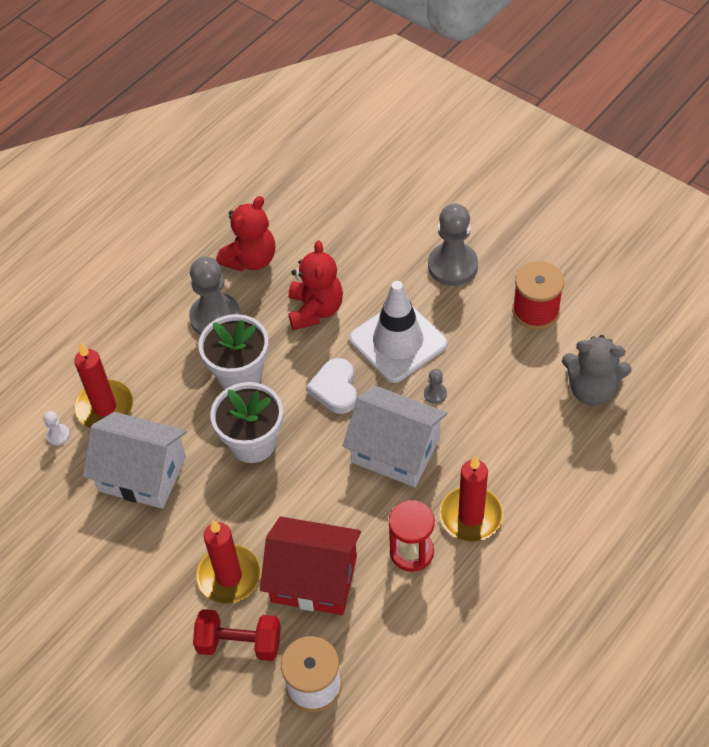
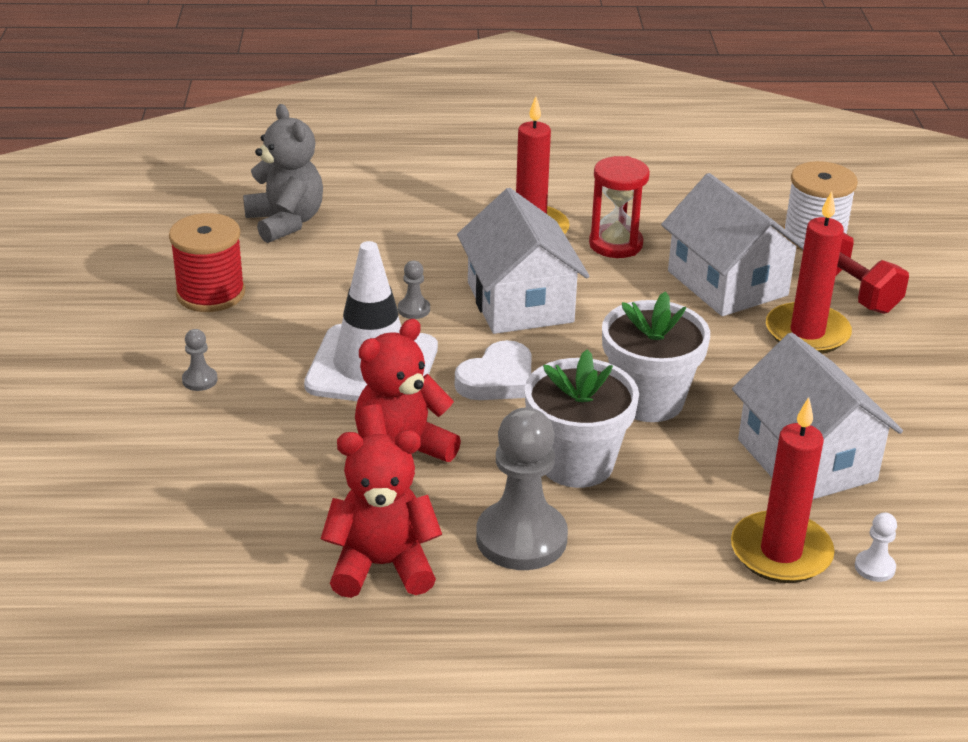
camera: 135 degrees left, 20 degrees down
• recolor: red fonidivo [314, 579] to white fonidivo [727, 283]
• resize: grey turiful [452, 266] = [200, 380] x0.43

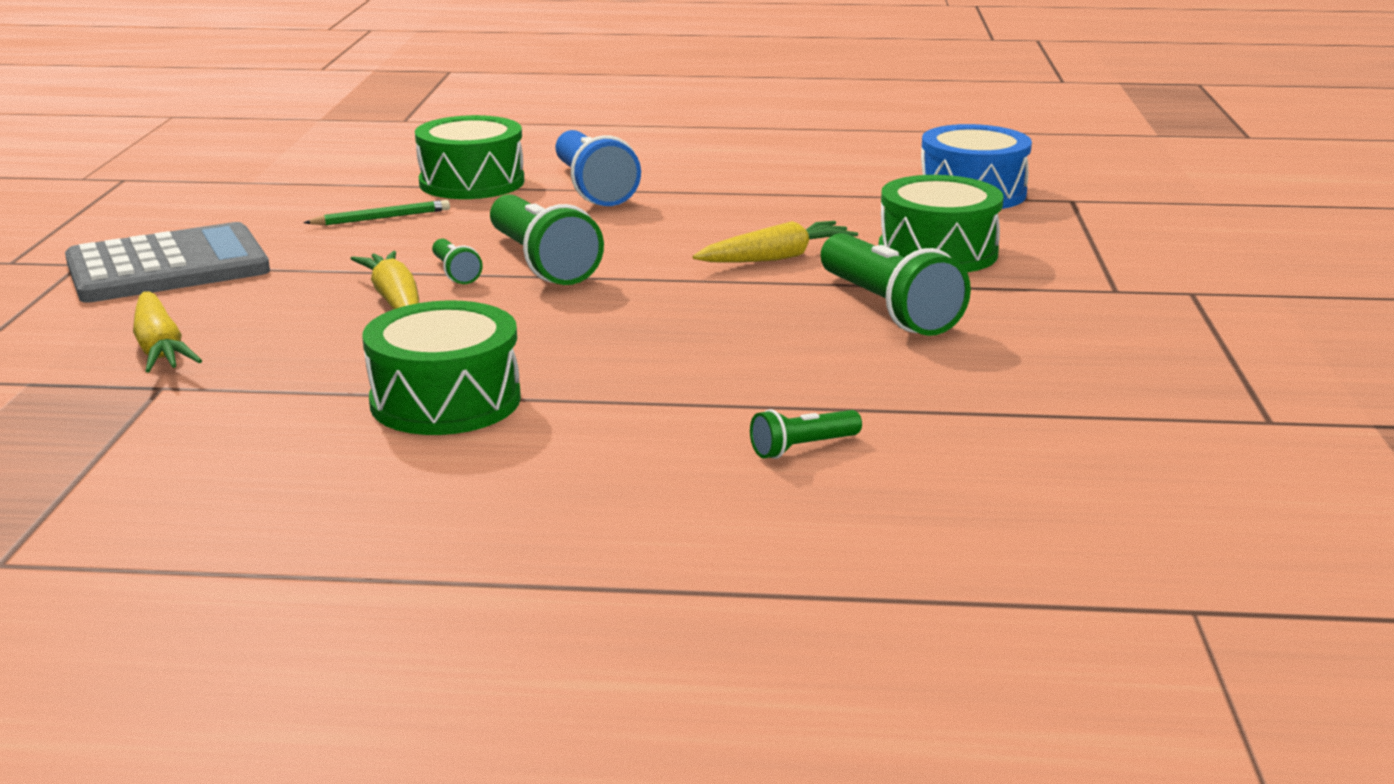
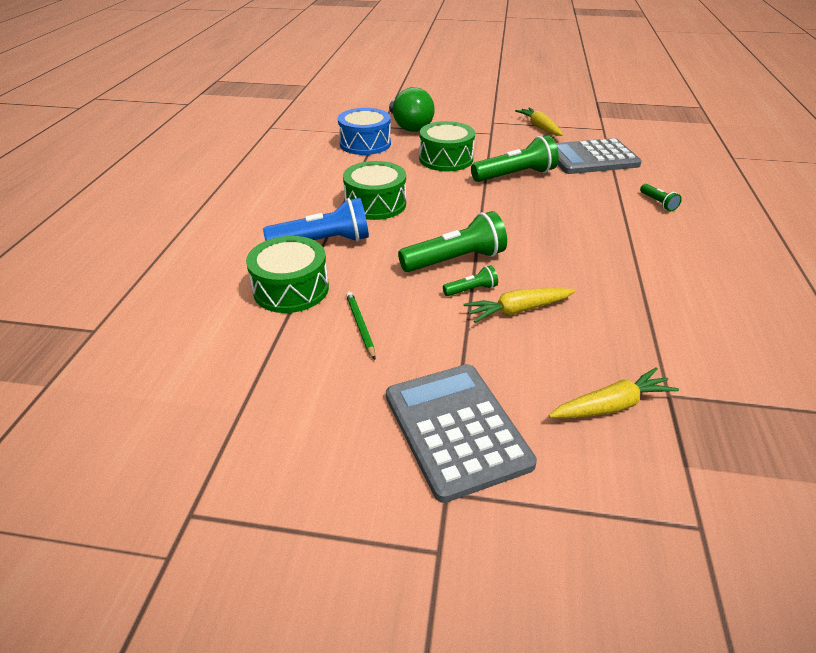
camera: 85 degrees left, 15 degrees up
• insert: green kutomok [409, 126]
• insert: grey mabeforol [591, 158]
• move: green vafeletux [445, 400] to [375, 204]
• move: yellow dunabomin [776, 258] to [539, 127]

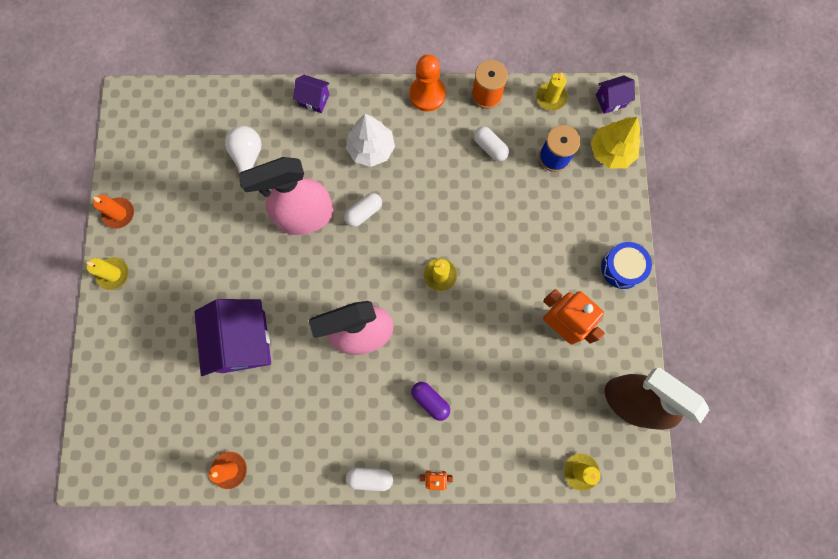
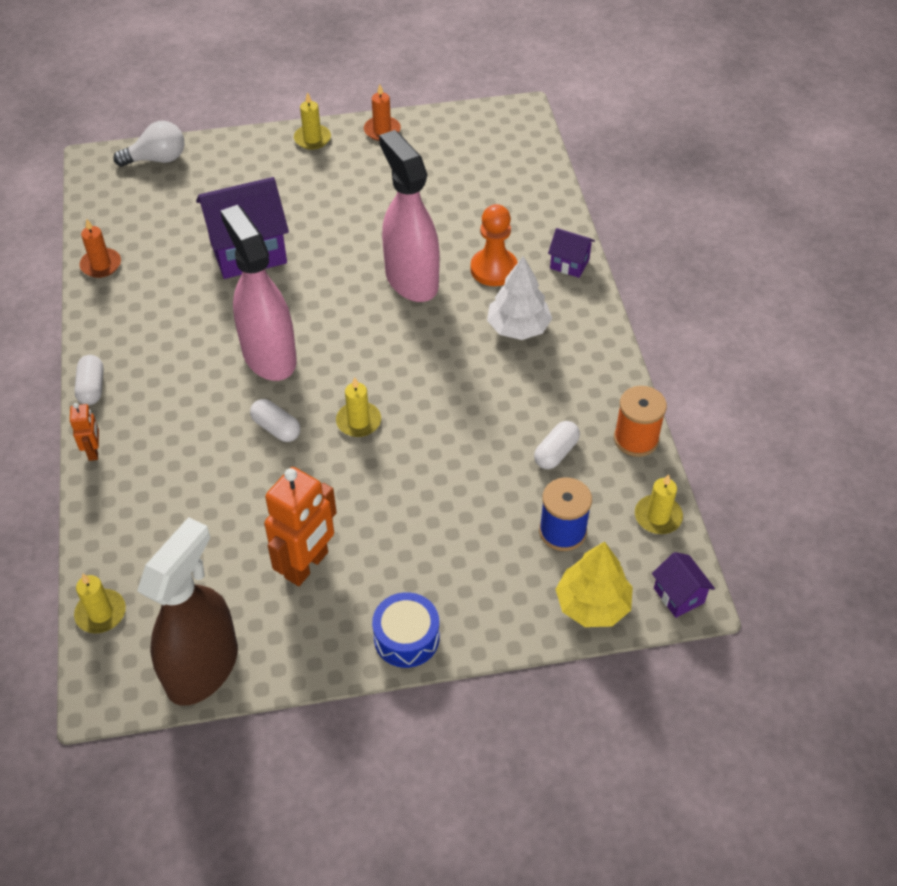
camera: 80 degrees right, 25 degrees down
• delete: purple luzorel [430, 401]
• move: white kutomok [248, 158] to [157, 159]
• move: white luzorel [364, 212] to [276, 428]
• move: orange turiful [427, 94] to [494, 269]
• rotate: purple fonidivo [314, 100] = [569, 264] 75 degrees counterclockwise

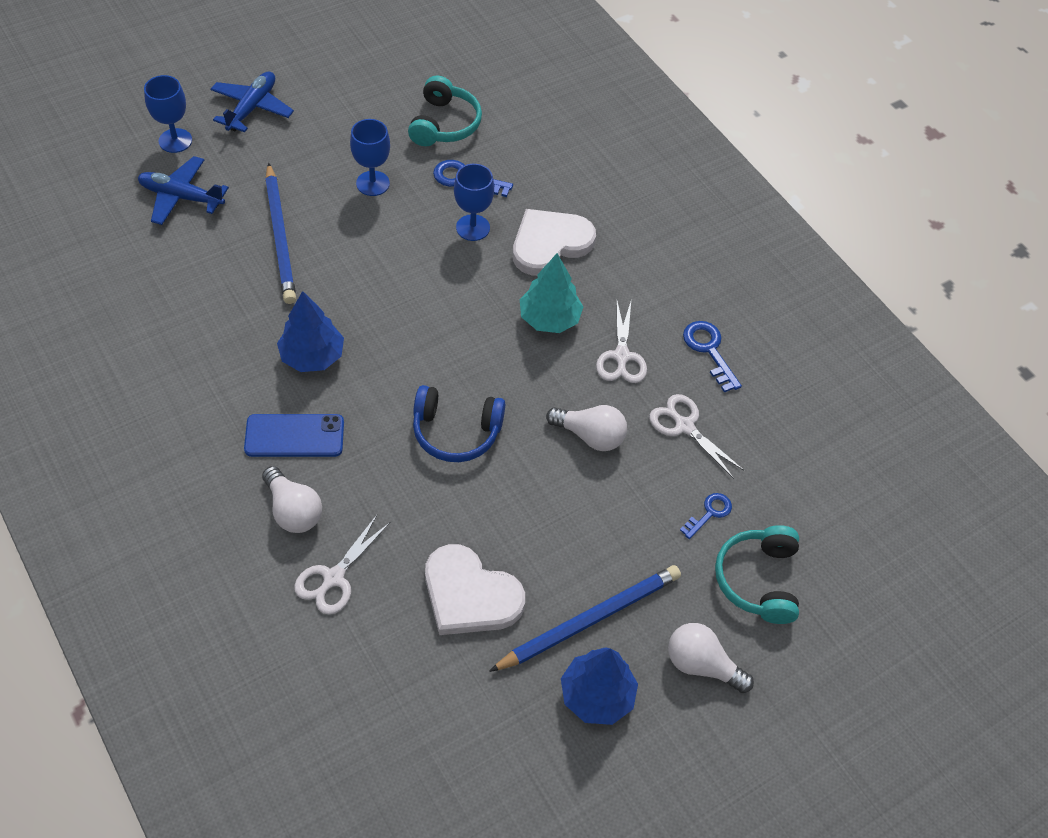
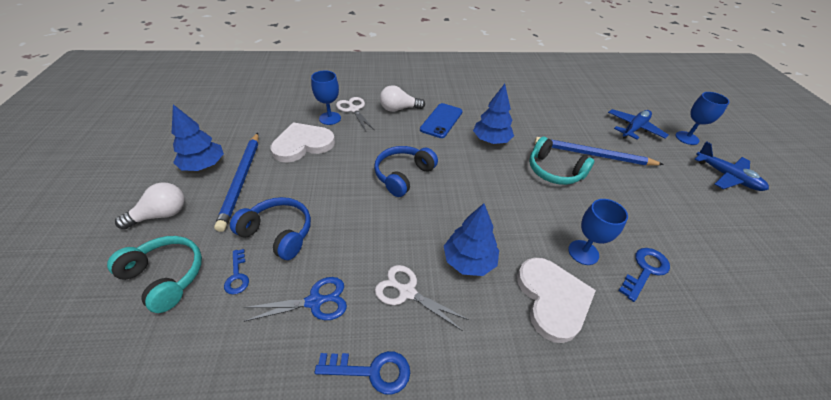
camera: 120 degrees right, 10 degrees down
• delete: white kutomok [590, 436]
• insert: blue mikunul [278, 233]
• move: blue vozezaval [373, 183] to [330, 118]
• move: turquoise mikunul [444, 124] to [554, 171]
• recolor: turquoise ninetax [549, 318] to blue ninetax [469, 261]
• recolor: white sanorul [684, 426] to blue sanorul [315, 301]

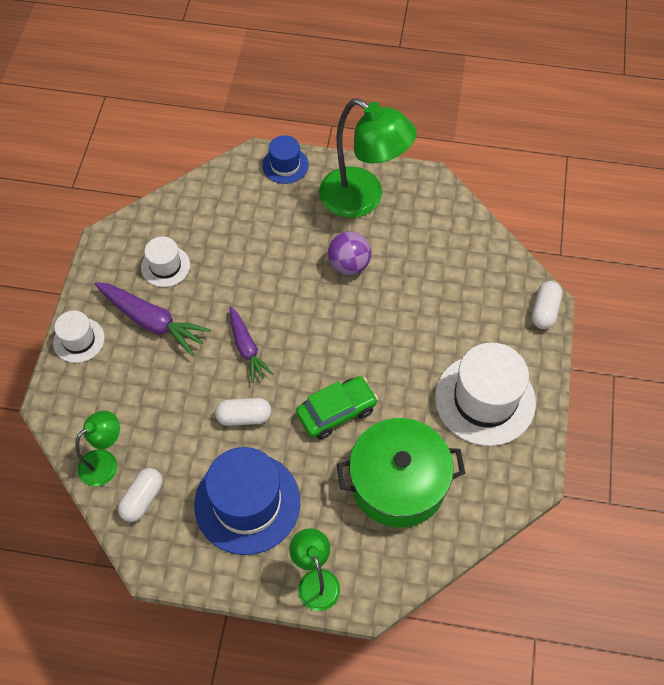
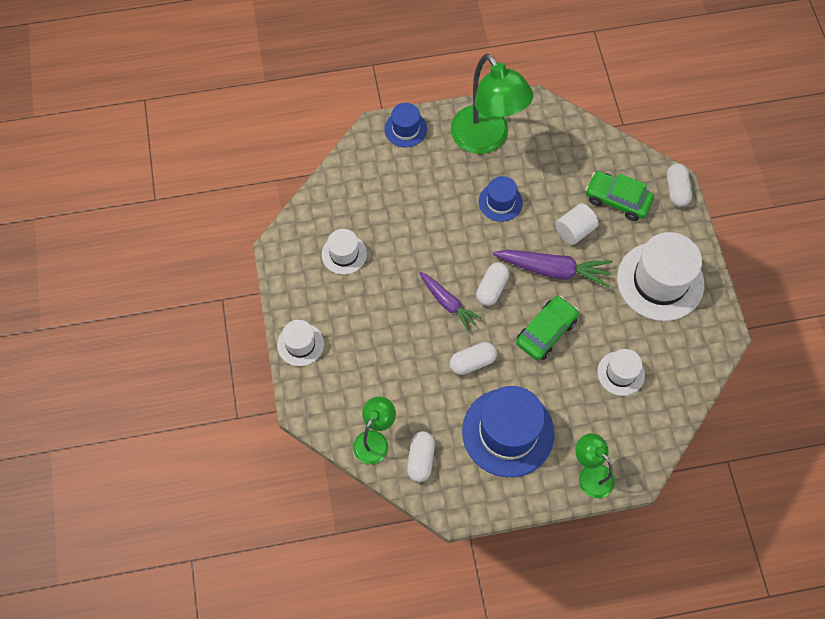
camera: 20 degrees left, 5 degrees up
• insert: white luzorel [491, 288]
• insert: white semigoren [574, 230]
• insert: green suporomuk [617, 200]
• move: purple dunabomin [152, 321] to [553, 270]
• replace: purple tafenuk [349, 265] to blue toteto [500, 202]
• replace: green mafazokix [398, 483] to white toteto [620, 373]
• rotate: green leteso [362, 199] = [486, 139] 45 degrees clockwise

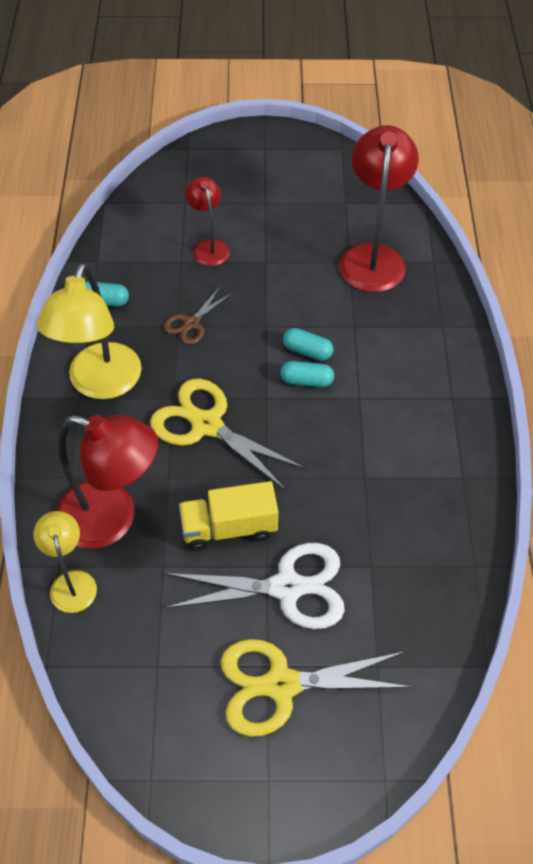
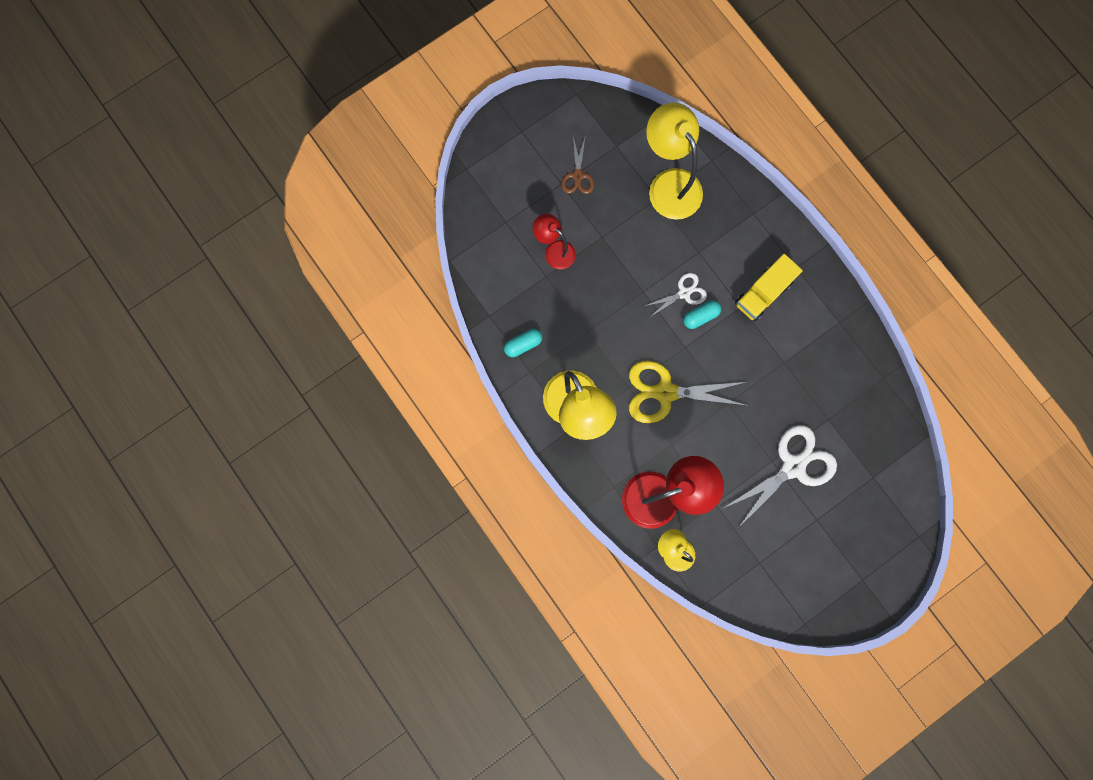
camera: 35 degrees left, 25 degrees up
• delete: yellow sanorul [281, 685]
• move: brown sanorul [191, 323] to [578, 176]
• move: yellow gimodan [229, 528] to [763, 293]
• replace: turquoise luzorel [307, 351] to white sanorul [684, 293]
• recolor: red leteso [373, 257] to yellow leteso [669, 184]

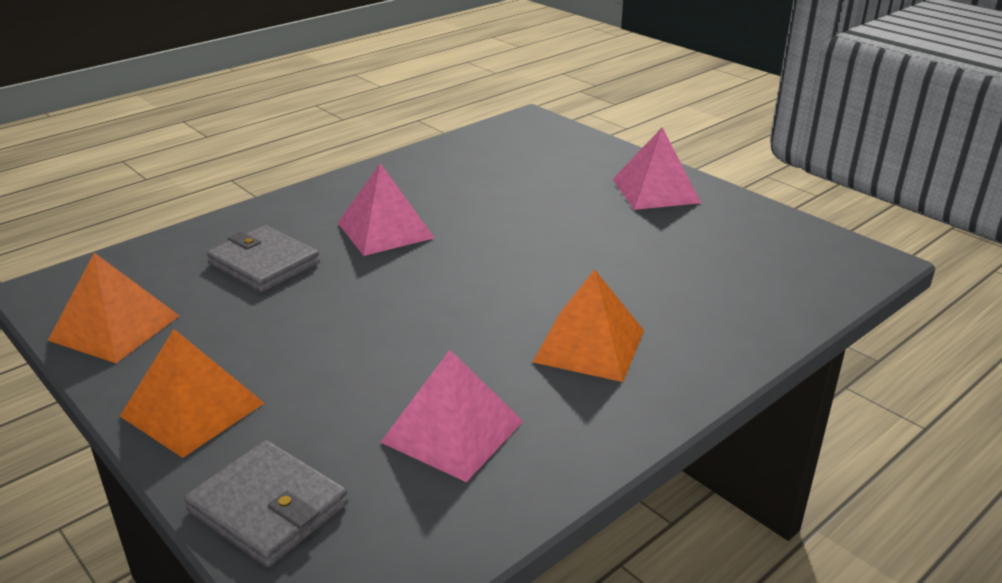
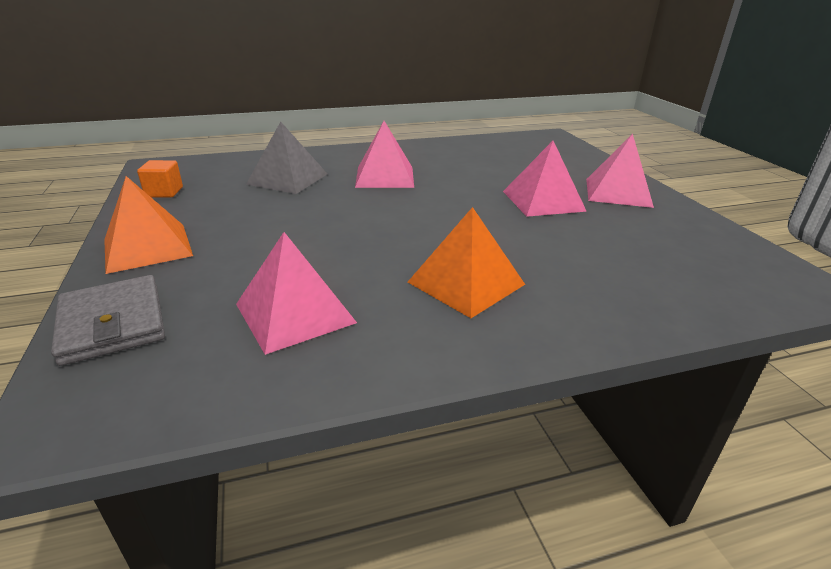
camera: 25 degrees right, 0 degrees up
• insert: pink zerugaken [543, 201]
• replace: orange zerugaken [115, 327] to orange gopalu [164, 192]
• replace: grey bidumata [264, 264] to grey zerugaken [288, 179]

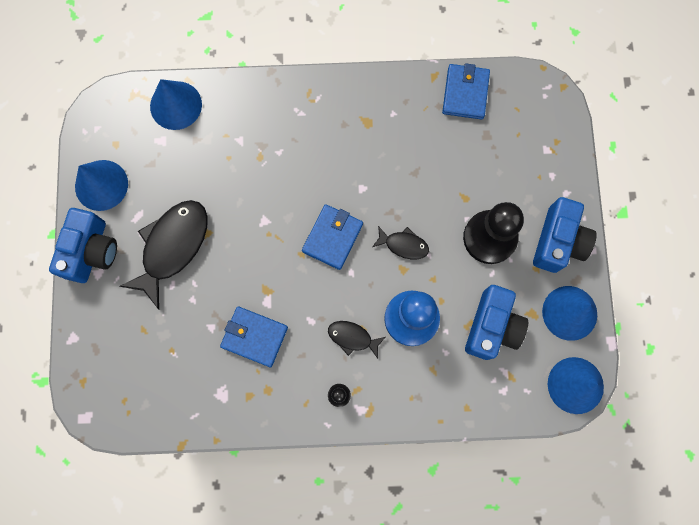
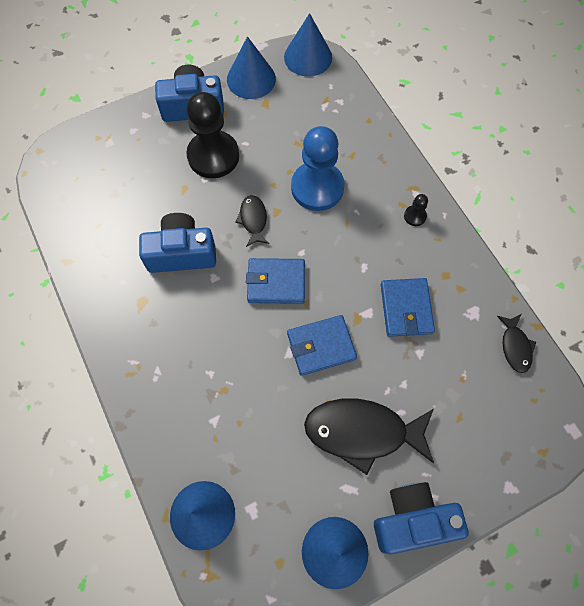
camera: 115 degrees left, 10 degrees down
• move: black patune [352, 337] to [515, 346]
• move: blue bidumata [465, 93] to [321, 346]
• move: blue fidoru [492, 327] to [181, 253]

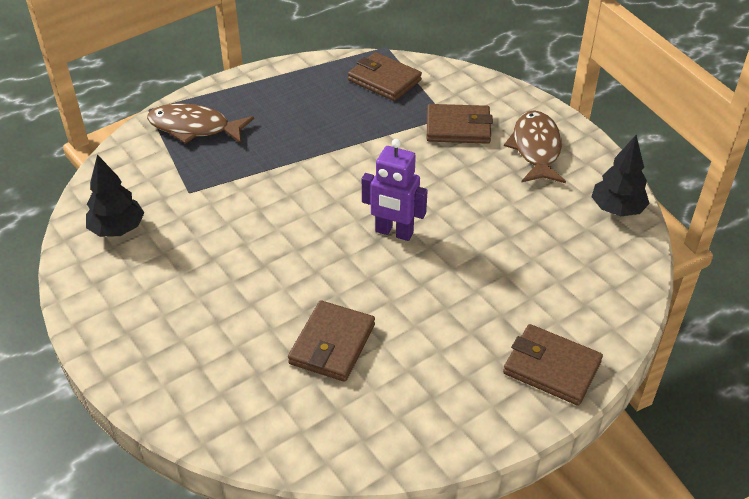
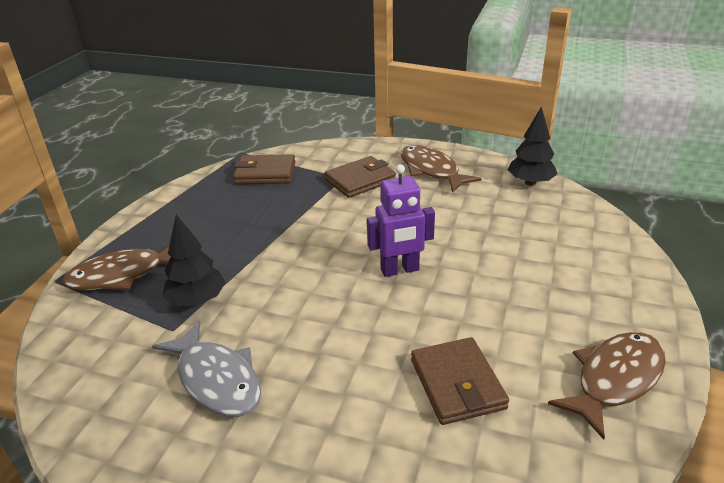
camera: 35 degrees left, 10 degrees down
• delete: brown bidumata [551, 368]
• insert: grey patune [216, 379]
• insert: brown patune [614, 379]
• move: black ninetax [118, 229] to [197, 300]

